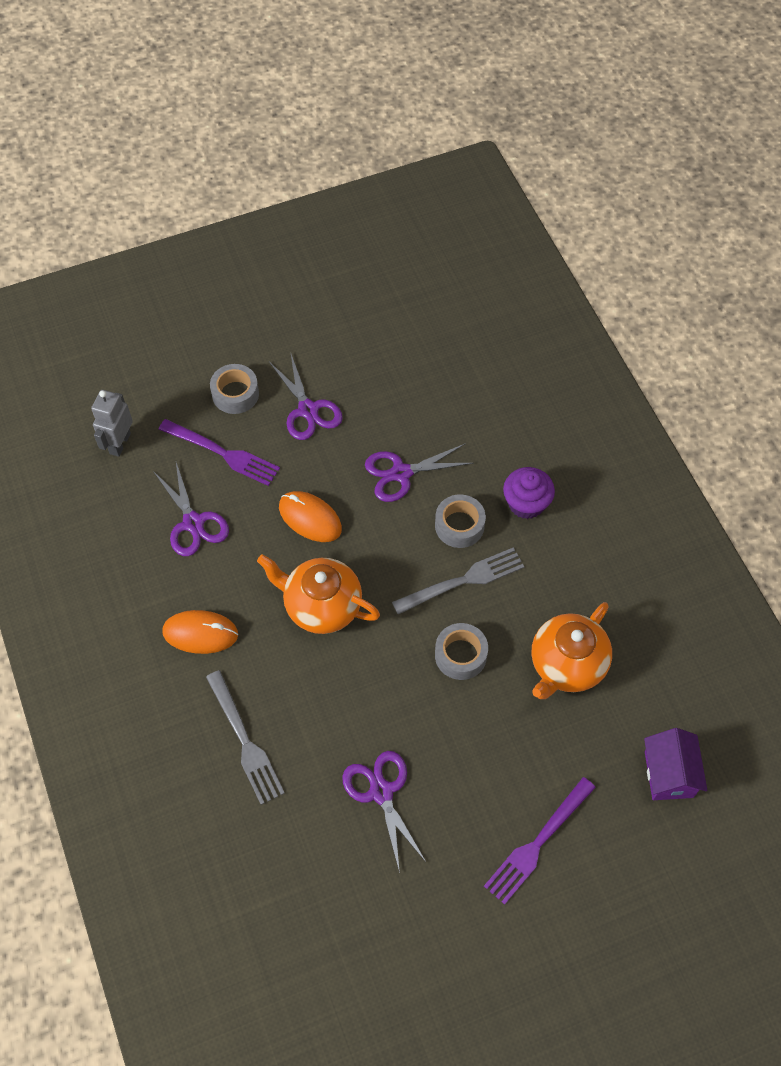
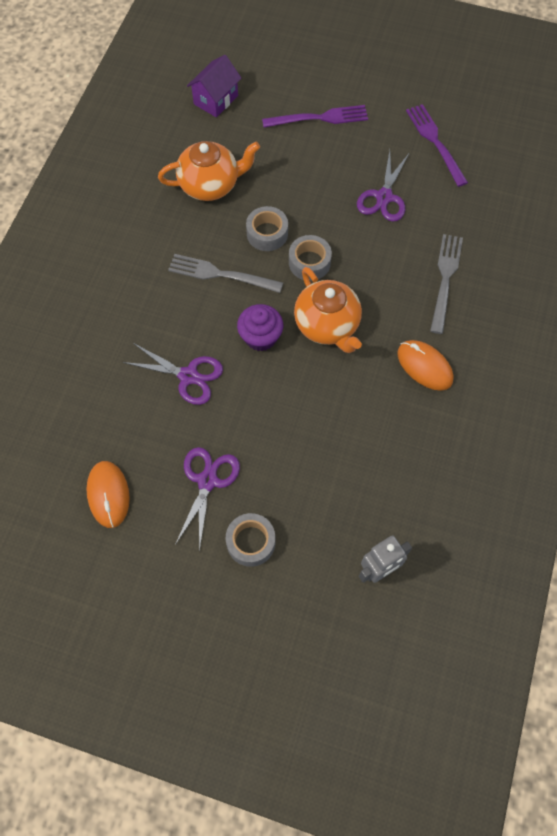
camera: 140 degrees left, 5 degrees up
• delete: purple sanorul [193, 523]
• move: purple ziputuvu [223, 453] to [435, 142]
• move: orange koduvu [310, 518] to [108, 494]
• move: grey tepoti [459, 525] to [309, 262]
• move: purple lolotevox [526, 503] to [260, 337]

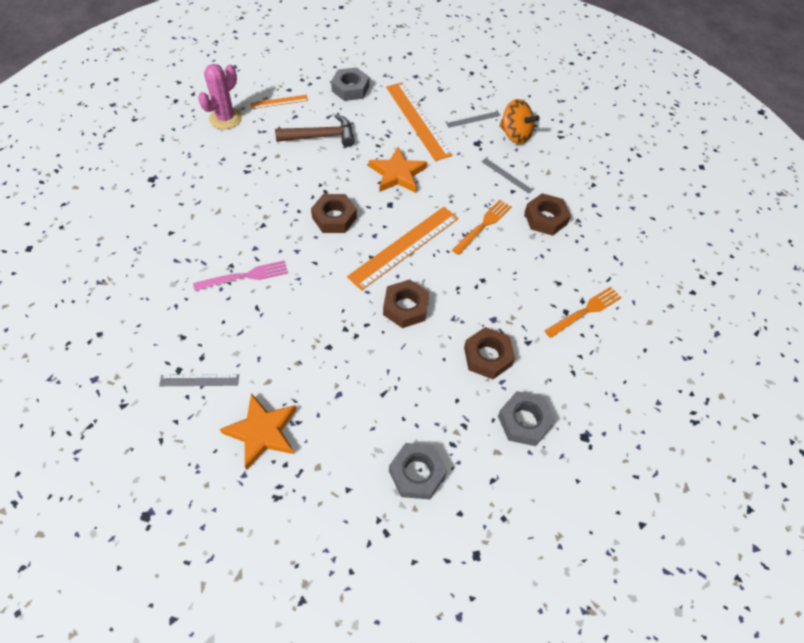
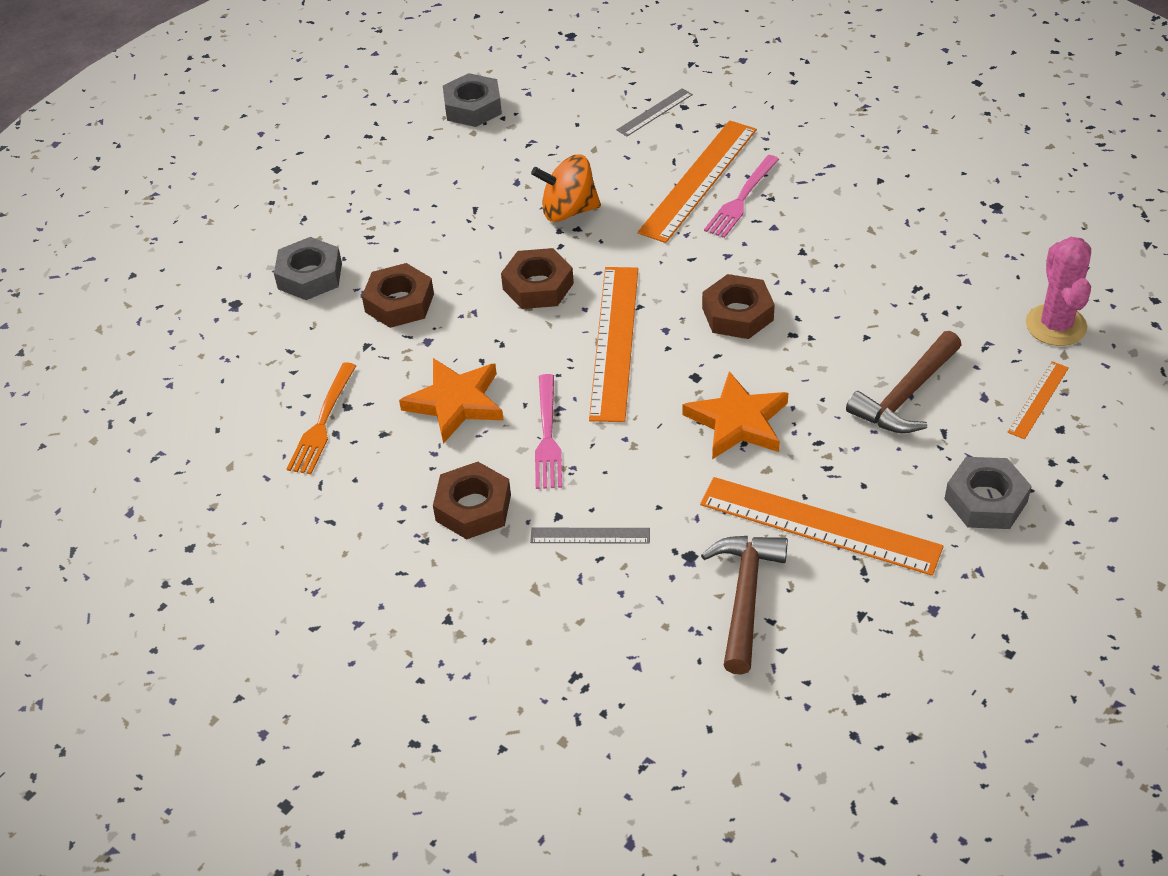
camera: 145 degrees right, 10 degrees down
• insert: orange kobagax [698, 180]
• move: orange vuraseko [262, 432] to [455, 402]
• move: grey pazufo [417, 473] to [473, 107]
• move: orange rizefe [515, 135] to [568, 211]
• replace: grey kobagax [473, 118] to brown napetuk [745, 596]
• recolor: orange ziputuvu [483, 225] to pink ziputuvu [548, 437]

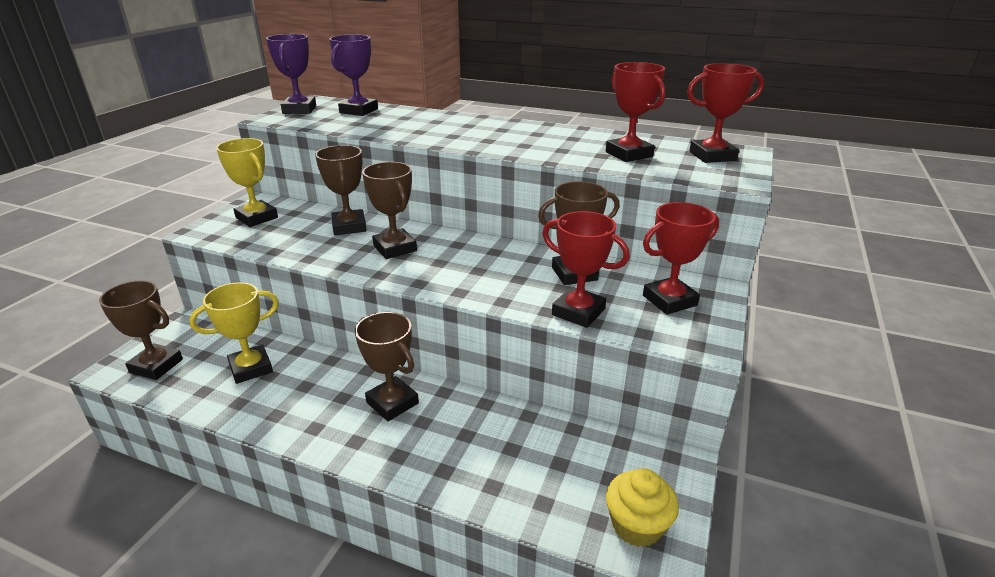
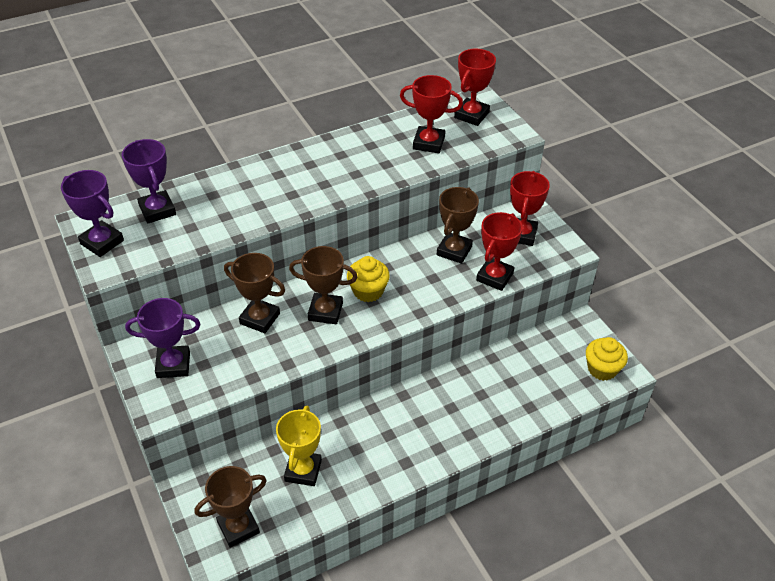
camera: 50 degrees left, 15 degrees up
• delete: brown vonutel [392, 403]
• insert: yellow lolotevox [368, 291]
• recolor: yellow vonutel [257, 218] to purple vonutel [173, 365]
• rotate: red vonutel [578, 312] = [494, 277] 45 degrees counterclockwise

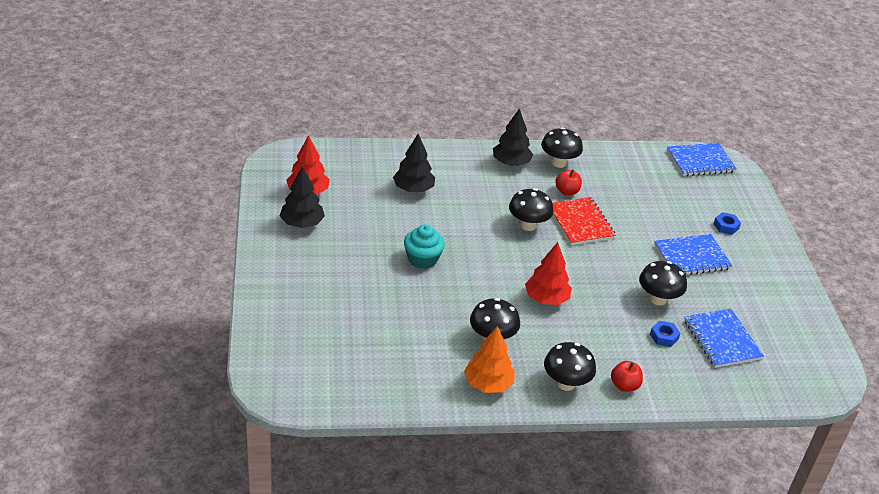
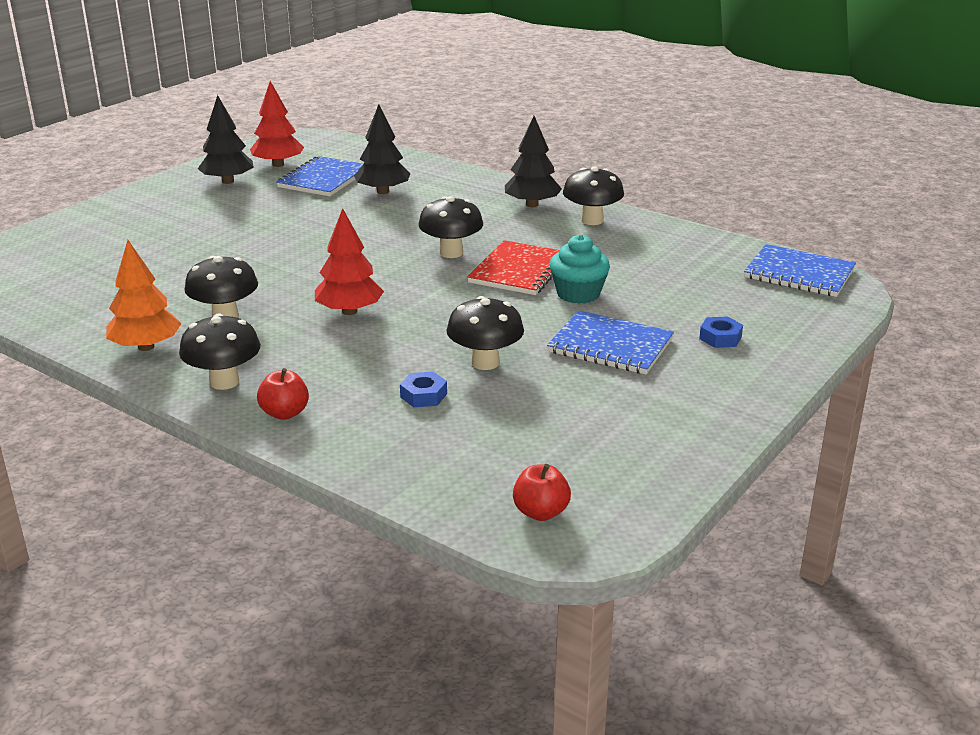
camera: 45 degrees right, 10 degrees down
• move: turquoise lolotevox [422, 259] to [578, 294]
• move: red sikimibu [567, 191] to [540, 512]
• move: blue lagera [722, 340] to [324, 179]

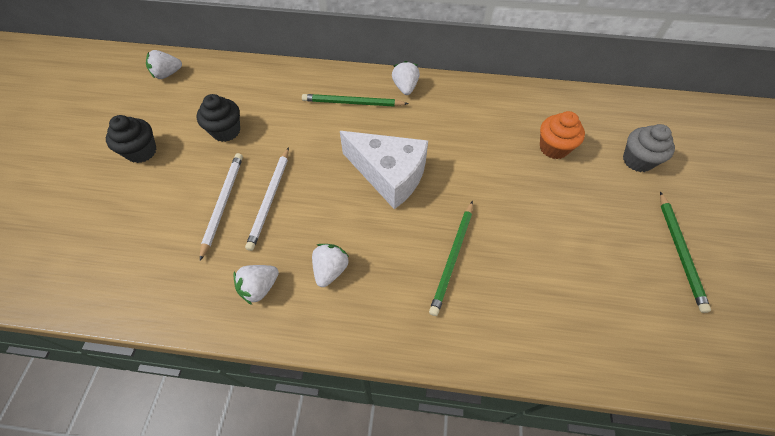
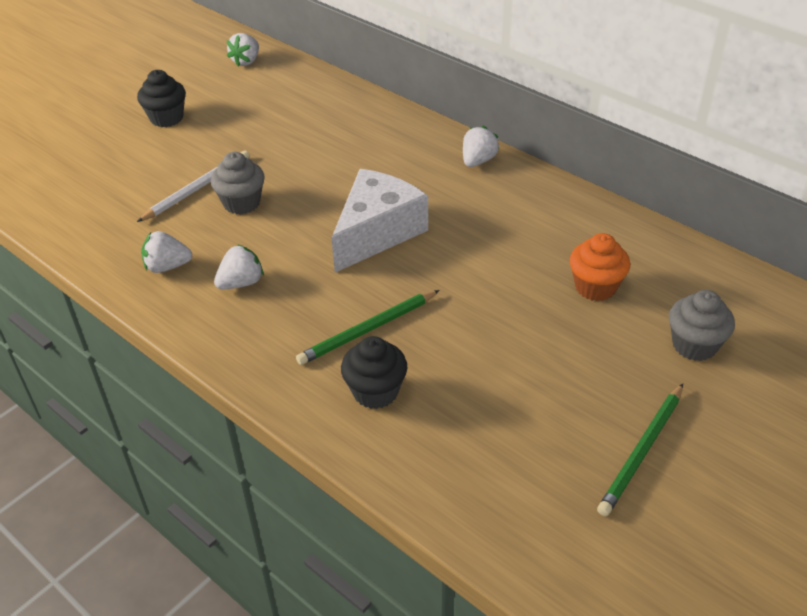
camera: 35 degrees right, 15 degrees down
• delete: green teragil [352, 103]
• move: black lolotevox [226, 131] to [375, 391]
• replace: white teragil [270, 199] to grey lolotevox [241, 203]
• rotate: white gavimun [167, 74] = [246, 61] 75 degrees counterclockwise
• rotate: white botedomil [389, 175] = [377, 232] 120 degrees counterclockwise

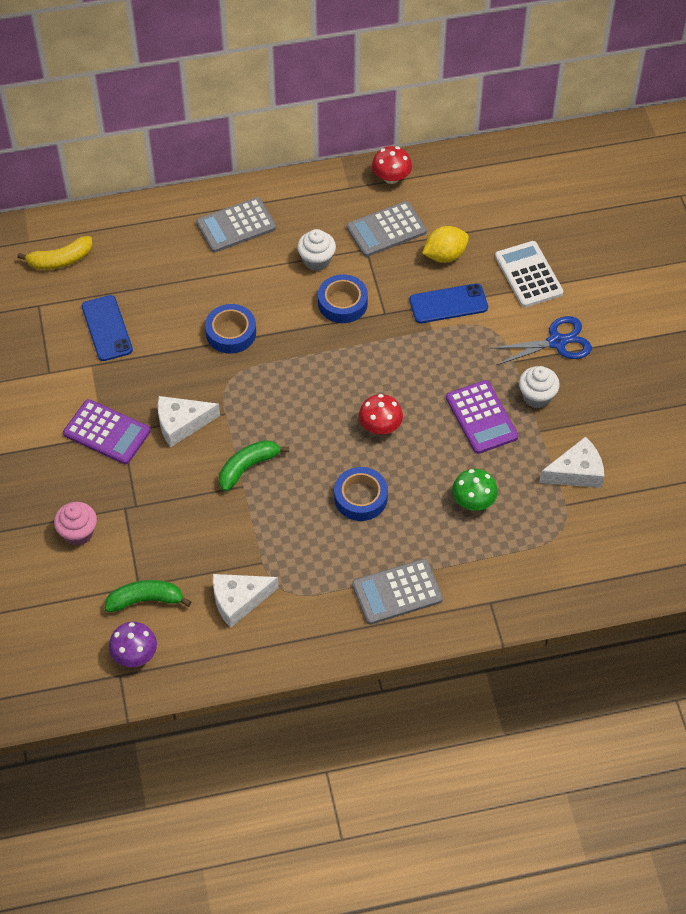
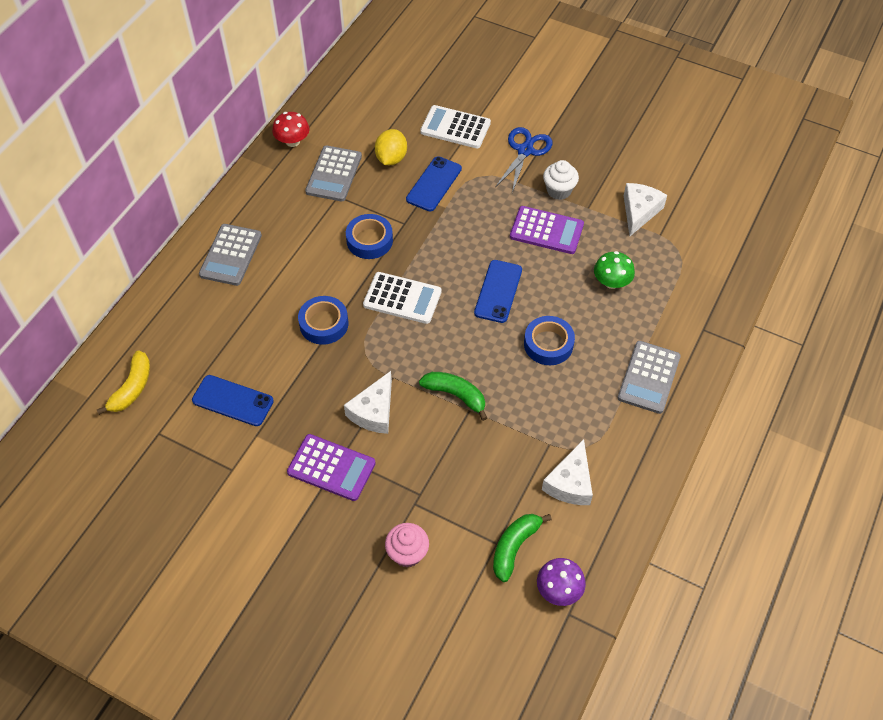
camera: 50 degrees left, 0 degrees up
• delete: white lolotevox [316, 260]
• insert: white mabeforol [402, 298]
• replace: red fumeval [380, 426] to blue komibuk [498, 291]
• rotate: purple mabeforol [107, 432] = [331, 468] 45 degrees clockwise
• rotate: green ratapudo [248, 467] = [456, 395] 120 degrees clockwise

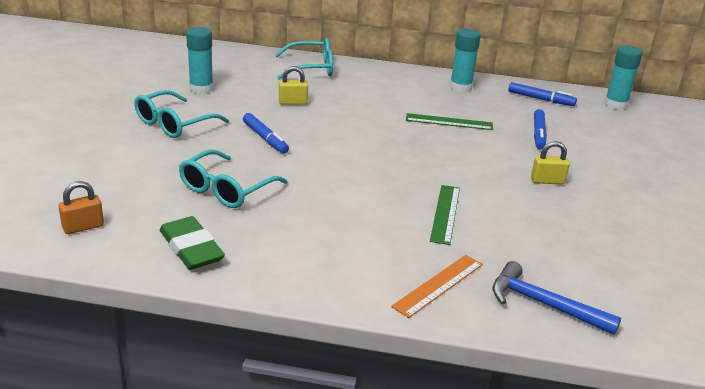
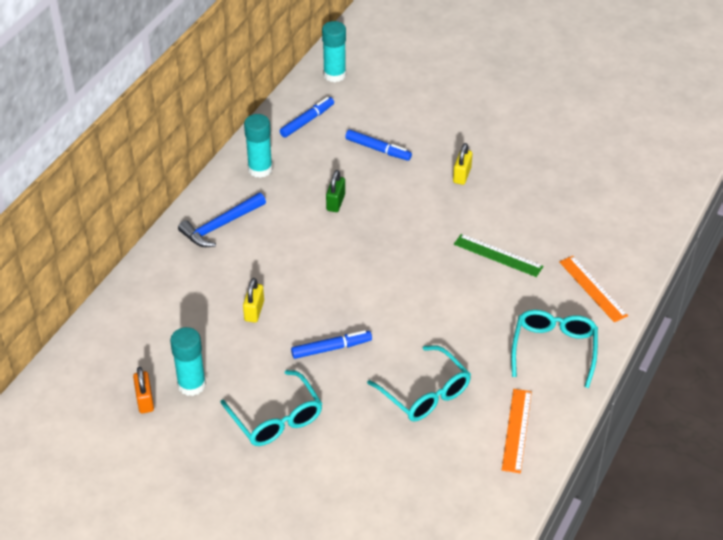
camera: 70 degrees left, 15 degrees up
• move: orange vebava [83, 227] to [145, 400]
• move: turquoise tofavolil [310, 68] to [554, 350]
• move: blue napetuk [544, 304] to [220, 226]
• replace: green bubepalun [191, 248] to orange kobagax [516, 430]
• replace: green kobagax [449, 122] to green vebava [335, 202]

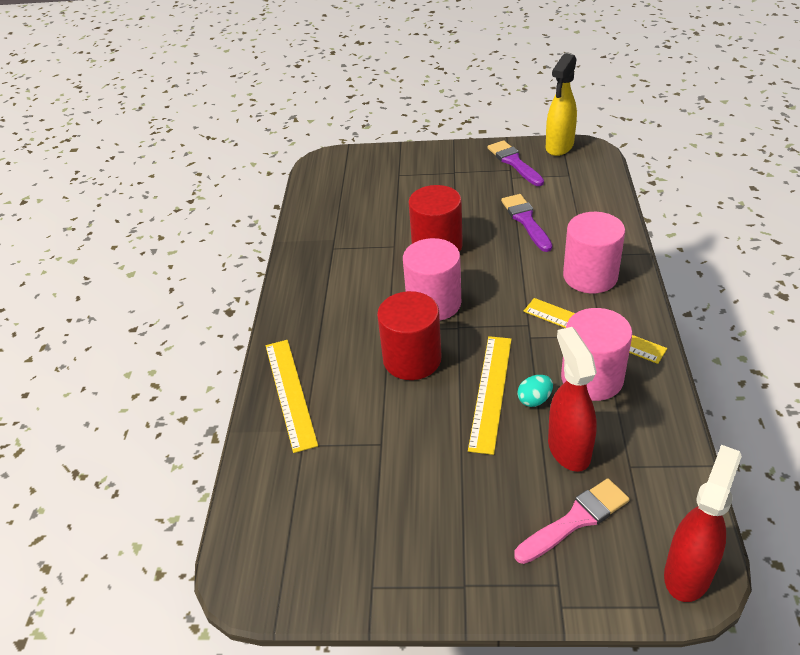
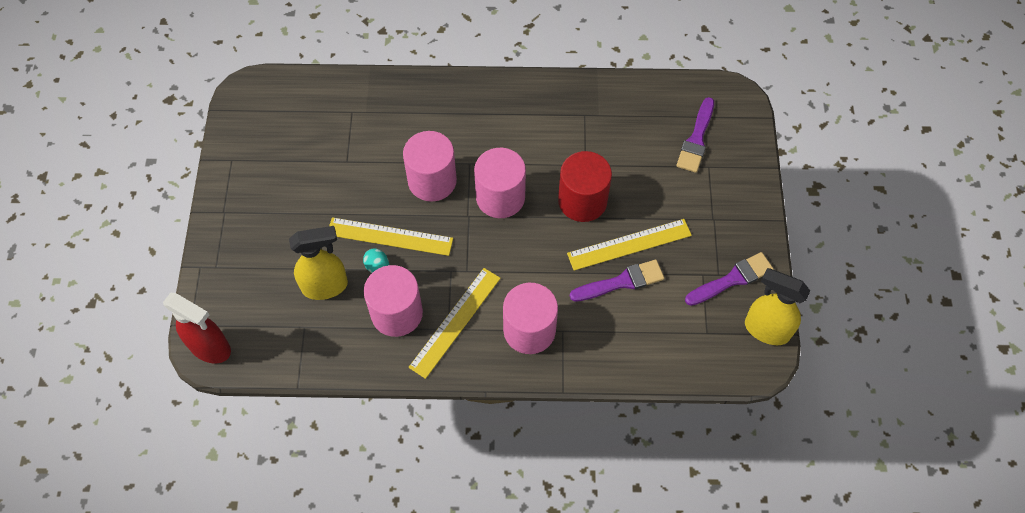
camera: 85 degrees right, 20 degrees up
• delete: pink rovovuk [575, 520]
• insert: purple rovovuk [696, 139]
• move: yellow kobagax [290, 393] to [629, 244]
• recolor: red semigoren [412, 359] to pink semigoren [432, 181]
• recolor: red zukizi [568, 449] to yellow zukizi [325, 286]

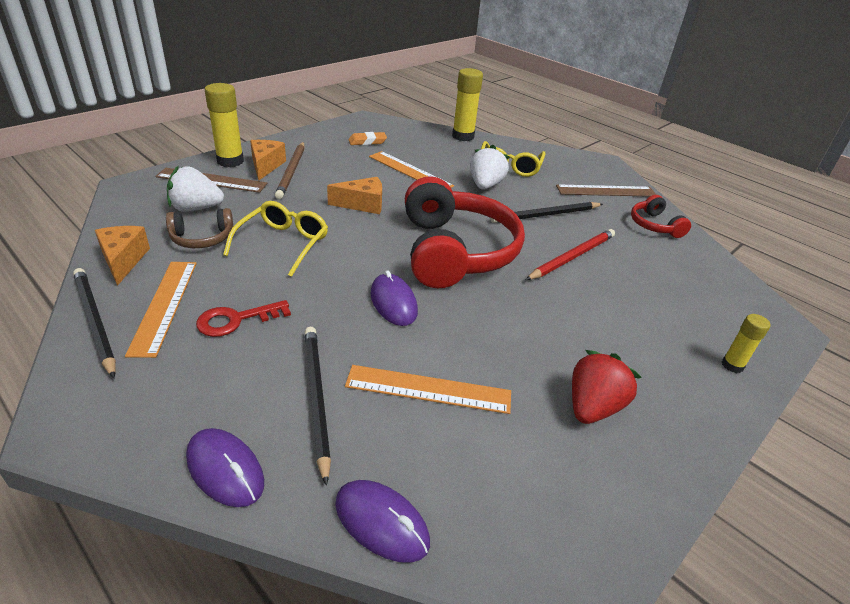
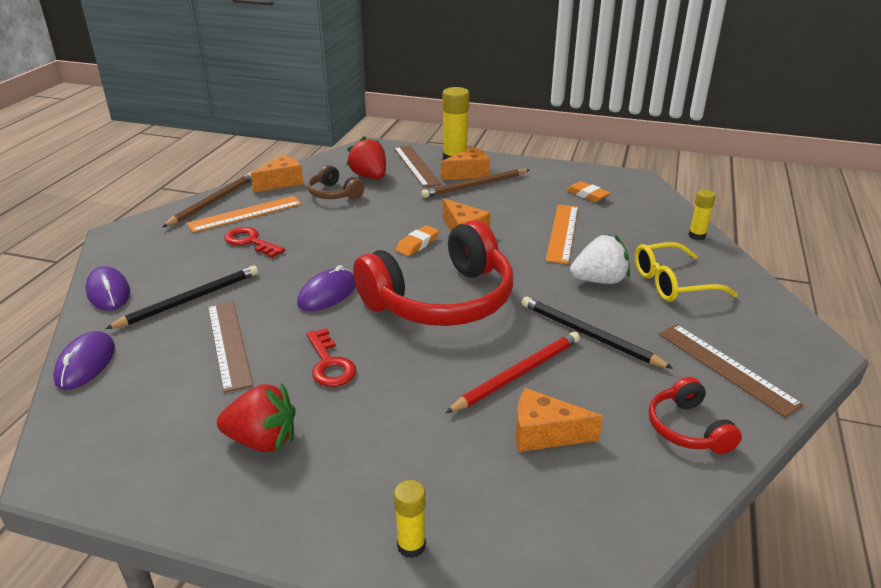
camera: 65 degrees right, 5 degrees down
• delete: yellow tofavolil [283, 244]
• insert: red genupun [329, 363]
• insert: orange bubepalun [417, 244]
• insert: orange botedomil [544, 434]
• recolor: black teragil [95, 321] to brown teragil [213, 202]
• recolor: white gavimun [196, 208] to red gavimun [369, 177]
• recolor: orange kobagax [428, 389] to brown kobagax [228, 344]
• rotate: purple koduvu [225, 470] = [108, 292] 45 degrees counterclockwise
• rotate: red teragil [572, 257] = [518, 374] 60 degrees counterclockwise
• rotate: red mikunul [654, 225] = [688, 428] 60 degrees counterclockwise
• resize: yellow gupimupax [463, 136] = [697, 236] x0.56

